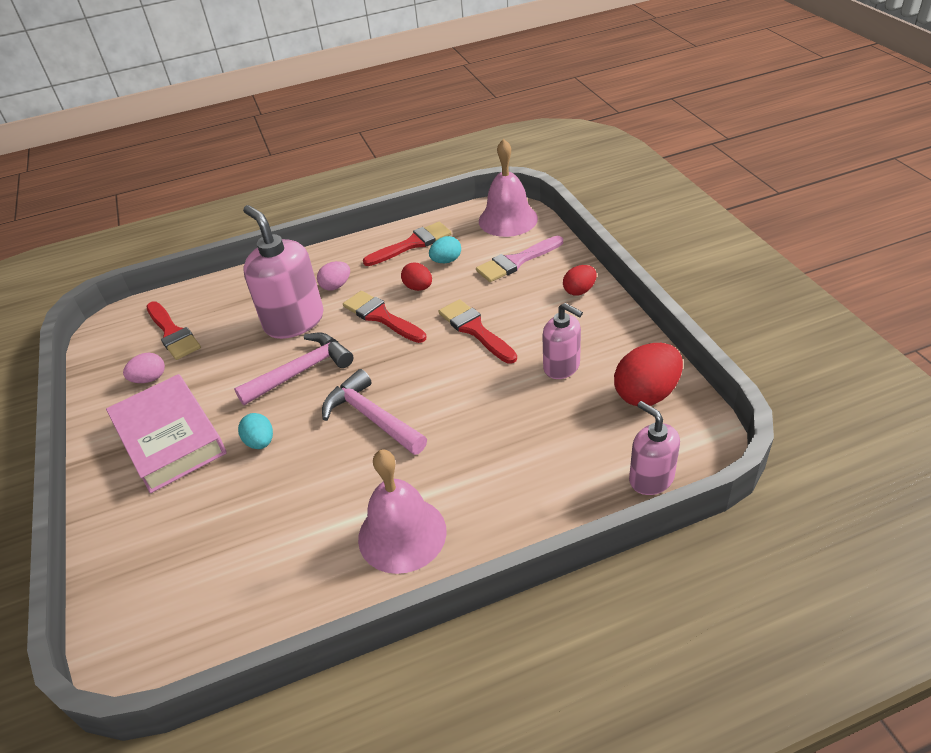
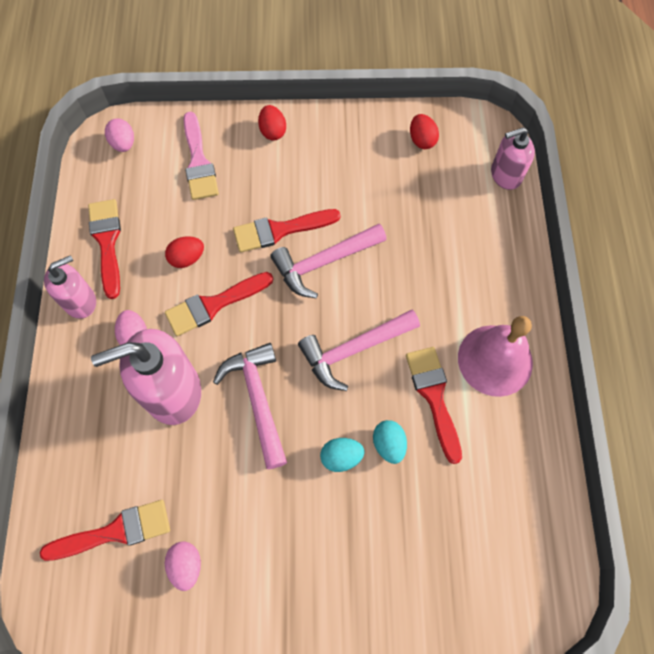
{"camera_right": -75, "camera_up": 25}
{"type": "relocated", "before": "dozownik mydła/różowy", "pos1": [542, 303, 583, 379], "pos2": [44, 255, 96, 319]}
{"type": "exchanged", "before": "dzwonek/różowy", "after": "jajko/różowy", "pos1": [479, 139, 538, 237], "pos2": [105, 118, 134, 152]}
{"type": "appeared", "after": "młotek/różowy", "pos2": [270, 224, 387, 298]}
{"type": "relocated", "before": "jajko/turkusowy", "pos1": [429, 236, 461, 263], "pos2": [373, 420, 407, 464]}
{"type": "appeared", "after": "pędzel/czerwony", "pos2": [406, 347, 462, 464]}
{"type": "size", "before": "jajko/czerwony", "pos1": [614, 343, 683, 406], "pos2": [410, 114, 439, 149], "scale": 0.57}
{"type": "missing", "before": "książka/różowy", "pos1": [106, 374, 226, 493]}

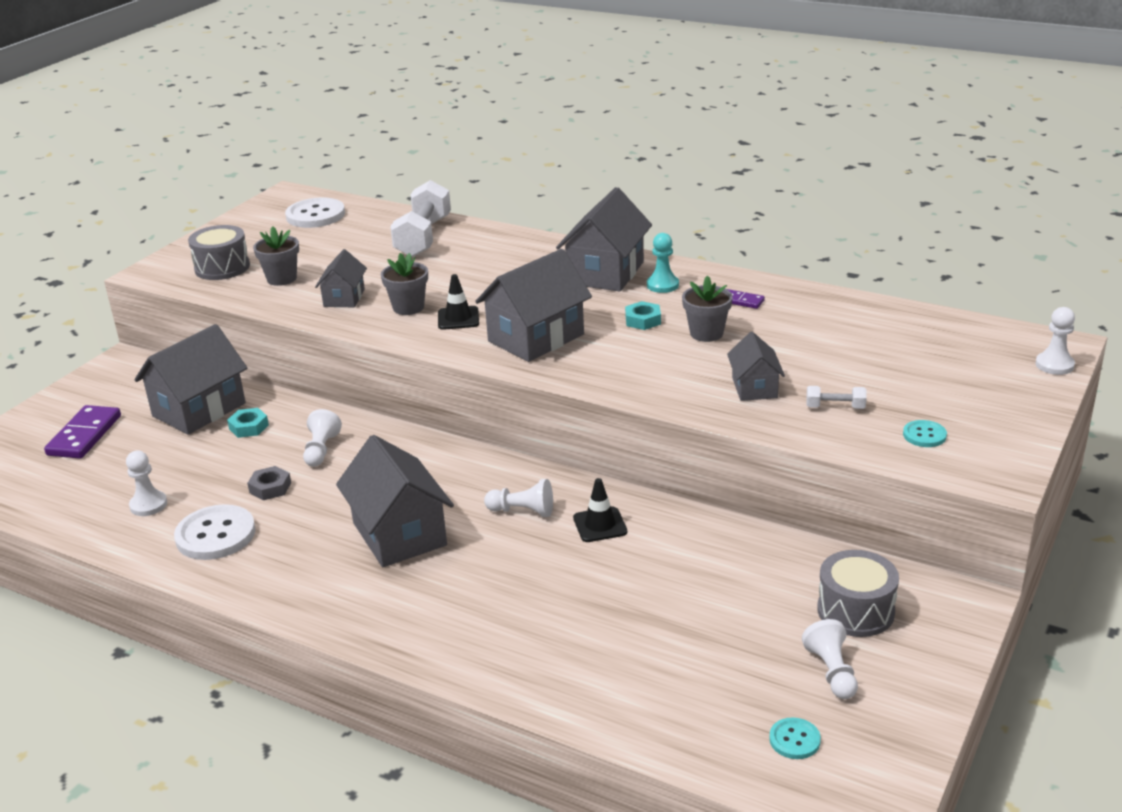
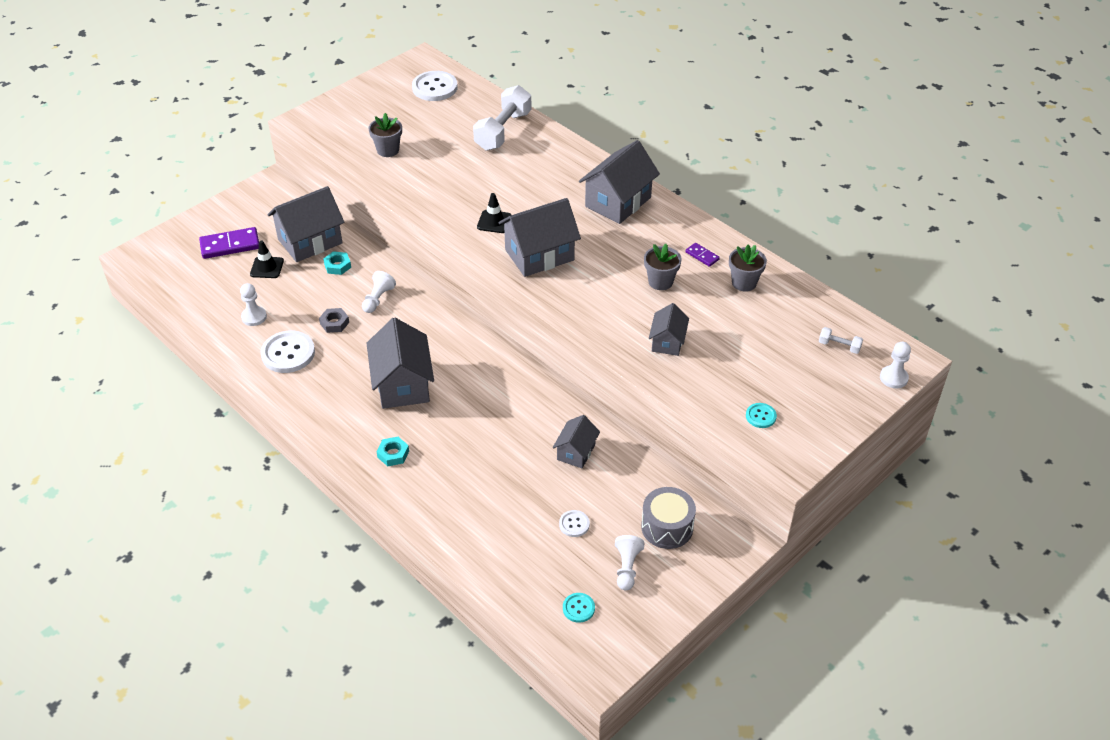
{"camera_right": 15, "camera_up": 15}
{"type": "spun", "before": "kostka domina/fioletowy", "pos1": [44, 405, 121, 459], "pos2": [199, 227, 259, 259], "turn": 45}
{"type": "relocated", "before": "pachołek/czarny", "pos1": [573, 478, 627, 542], "pos2": [250, 240, 284, 278]}
{"type": "relocated", "before": "nakrętka/turkusowy", "pos1": [625, 301, 661, 330], "pos2": [376, 437, 409, 466]}
{"type": "relocated", "before": "domek/szary", "pos1": [315, 249, 367, 307], "pos2": [553, 415, 600, 468]}
{"type": "appeared", "after": "guzik/biały", "pos2": [559, 510, 590, 537]}
{"type": "relocated", "before": "doniczka/szary", "pos1": [381, 253, 428, 315], "pos2": [729, 245, 767, 292]}
{"type": "relocated", "before": "hantel/biały", "pos1": [806, 386, 867, 409], "pos2": [819, 327, 863, 354]}
{"type": "missing", "before": "bęben/szary", "pos1": [188, 225, 250, 280]}
{"type": "missing", "before": "pionek/biały", "pos1": [484, 479, 553, 517]}
{"type": "missing", "before": "pionek/turkusowy", "pos1": [647, 233, 679, 293]}

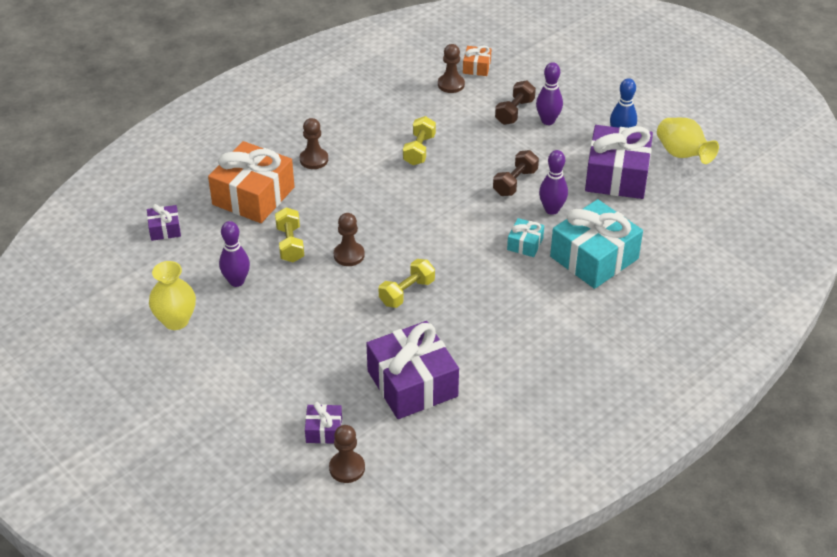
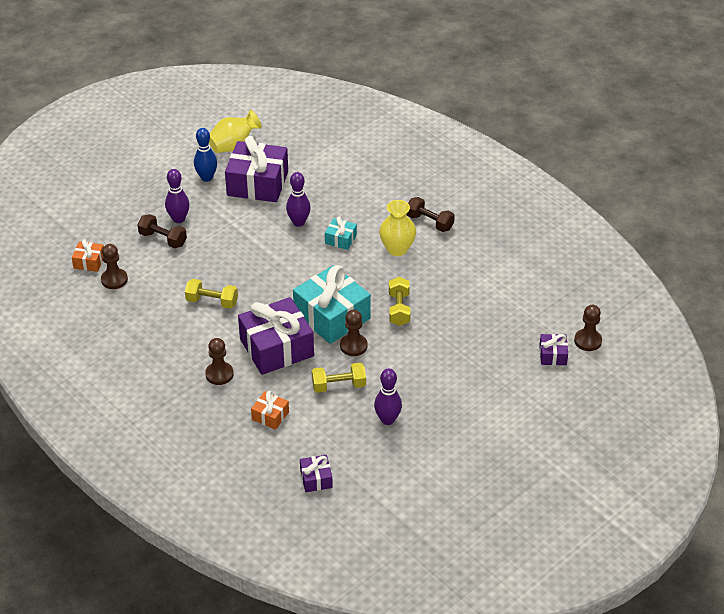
{"camera_right": -90, "camera_up": 0}
{"type": "relocated", "before": "prezent/fioletowy", "pos1": [366, 321, 459, 419], "pos2": [238, 297, 314, 375]}
{"type": "size", "before": "prezent/pomarańczowy", "pos1": [208, 141, 294, 223], "pos2": [251, 391, 289, 430], "scale": 0.47}
{"type": "relocated", "before": "prezent/turkusowy", "pos1": [550, 199, 643, 289], "pos2": [293, 265, 371, 344]}
{"type": "relocated", "before": "wazon/żółty", "pos1": [149, 261, 196, 330], "pos2": [379, 200, 416, 256]}
{"type": "spun", "before": "hantel/żółty", "pos1": [379, 259, 435, 308], "pos2": [389, 277, 411, 326], "turn": 45}
{"type": "relocated", "before": "hantel/brązowy", "pos1": [493, 150, 539, 196], "pos2": [406, 197, 455, 232]}

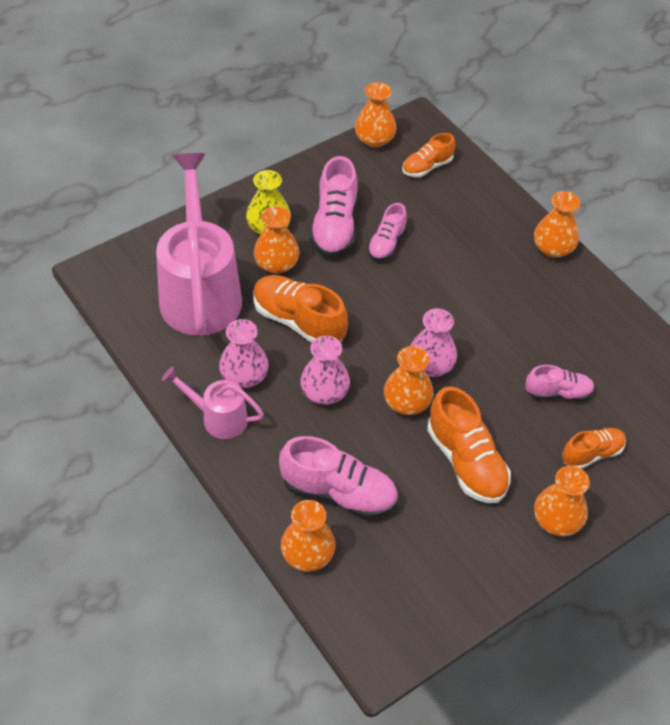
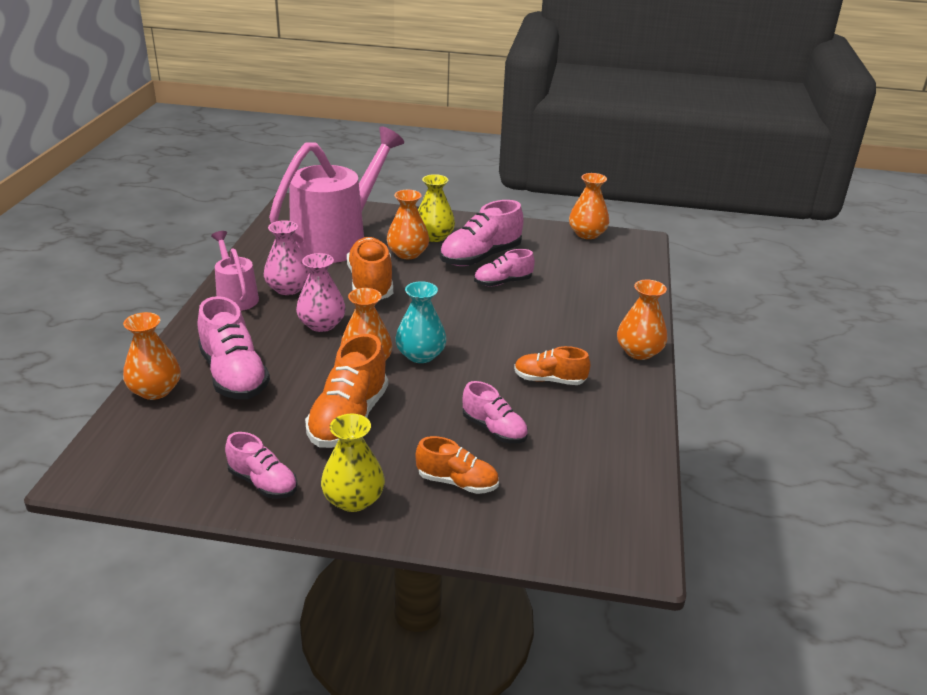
{"camera_right": 45, "camera_up": -20}
{"type": "appeared", "after": "but/różowy", "pos2": [225, 432, 297, 499]}
{"type": "colour", "before": "wazon/pomarańczowy", "after": "wazon/żółty", "pos1": [534, 466, 590, 536], "pos2": [321, 414, 385, 512]}
{"type": "colour", "before": "wazon/różowy", "after": "wazon/turkusowy", "pos1": [410, 308, 457, 377], "pos2": [395, 281, 446, 363]}
{"type": "relocated", "before": "but/pomarańczowy", "pos1": [402, 133, 455, 177], "pos2": [514, 346, 590, 385]}

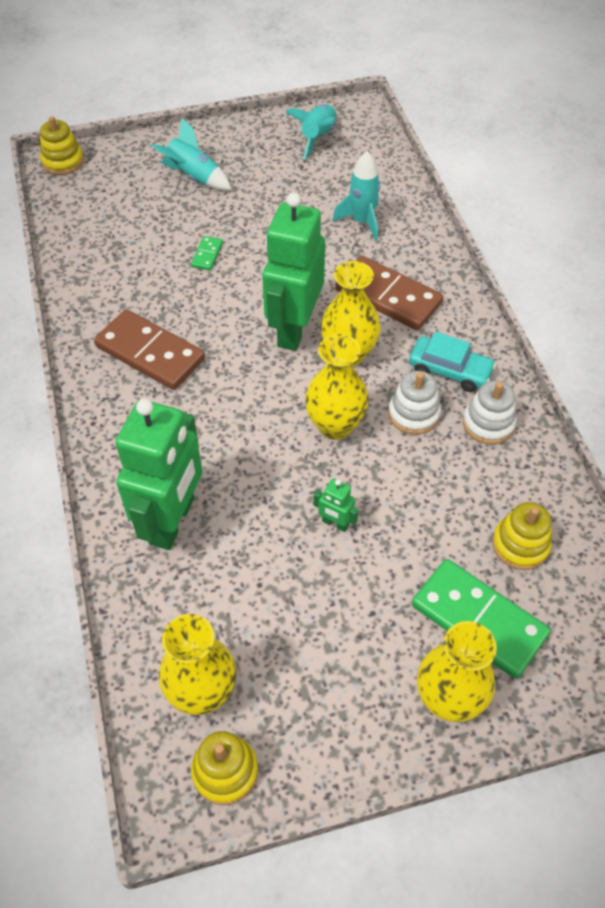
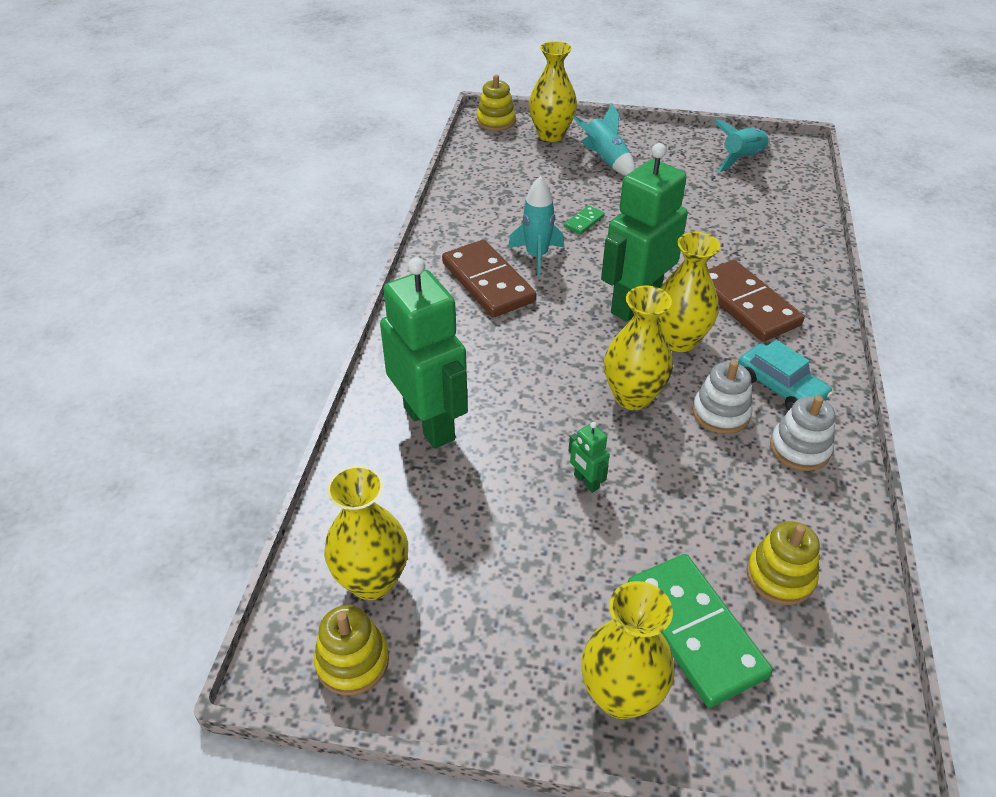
{"camera_right": 25, "camera_up": -10}
{"type": "spun", "before": "robot/zielony", "pos1": [115, 399, 202, 550], "pos2": [380, 257, 468, 449], "turn": -75}
{"type": "relocated", "before": "rakieta/turkusowy", "pos1": [332, 151, 380, 241], "pos2": [508, 176, 564, 276]}
{"type": "appeared", "after": "wazon/żółty", "pos2": [529, 41, 577, 142]}

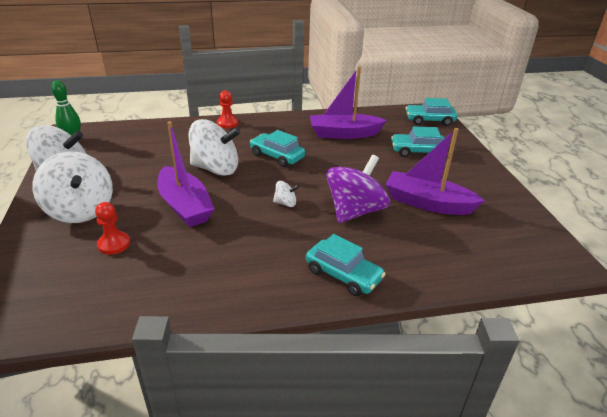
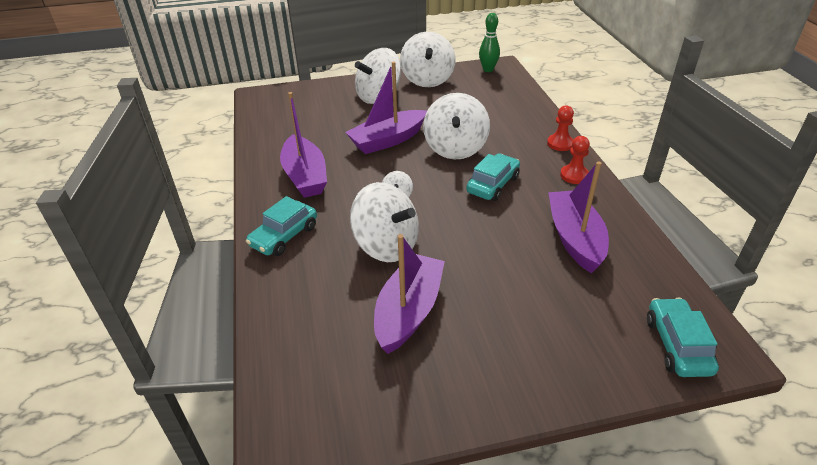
{"camera_right": 90, "camera_up": 5}
{"type": "appeared", "after": "łódka/fioletowy", "pos2": [280, 92, 327, 198]}
{"type": "colour", "before": "bączek/fioletowy", "after": "bączek/biały", "pos1": [326, 155, 390, 223], "pos2": [350, 182, 419, 262]}
{"type": "relocated", "before": "pionek/czerwony", "pos1": [95, 202, 130, 255], "pos2": [560, 136, 590, 184]}
{"type": "missing", "before": "samochód/turkusowy", "pos1": [391, 126, 445, 157]}

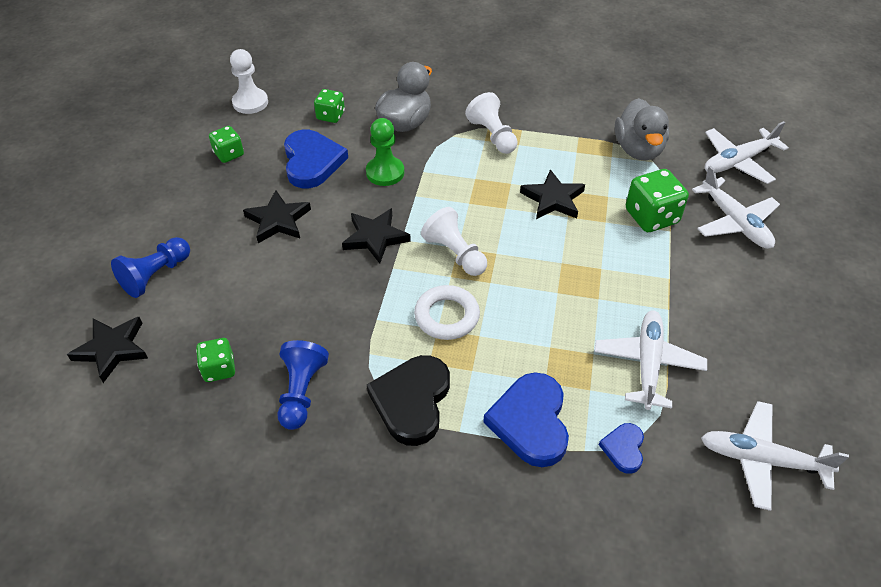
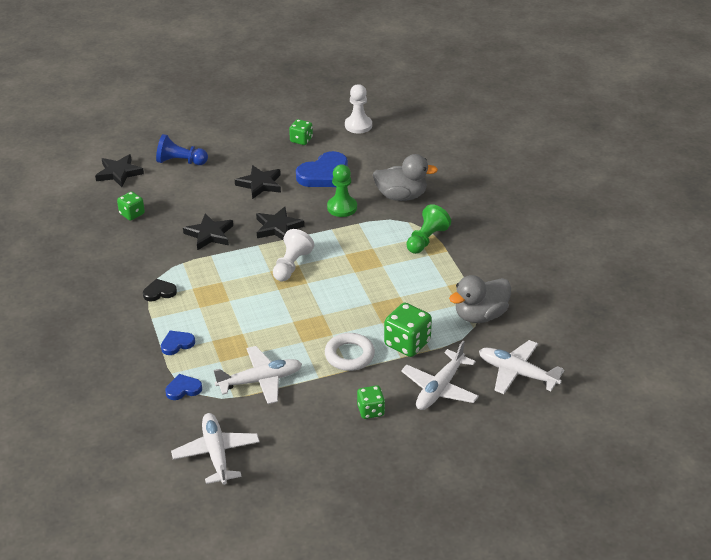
{"camera_right": 60, "camera_up": -10}
{"type": "size", "before": "serce/czarny", "pos1": [367, 355, 450, 446], "pos2": [143, 279, 177, 301], "scale": 0.52}
{"type": "size", "before": "serce/niebieski", "pos1": [483, 372, 569, 467], "pos2": [161, 331, 195, 355], "scale": 0.52}
{"type": "relocated", "before": "gwiazda/czarny", "pos1": [520, 169, 585, 219], "pos2": [183, 213, 233, 250]}
{"type": "relocated", "before": "pierścień/biały", "pos1": [414, 285, 480, 340], "pos2": [325, 333, 375, 371]}
{"type": "relocated", "before": "kostka do gry/zielony", "pos1": [314, 89, 345, 123], "pos2": [357, 385, 385, 419]}
{"type": "colour", "before": "pionek/biały", "after": "pionek/zielony", "pos1": [465, 92, 518, 154], "pos2": [406, 204, 451, 254]}
{"type": "missing", "before": "pionek/niebieski", "pos1": [278, 340, 329, 430]}

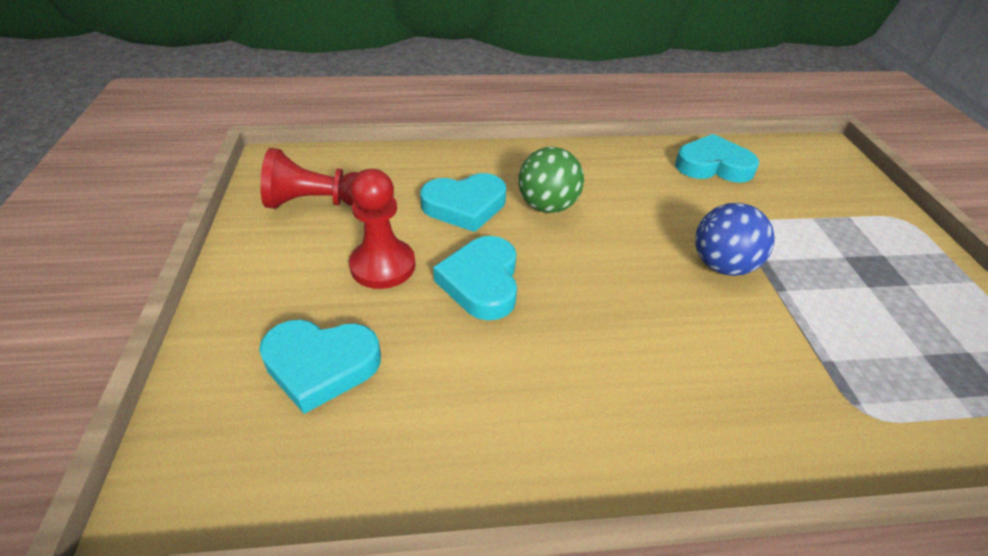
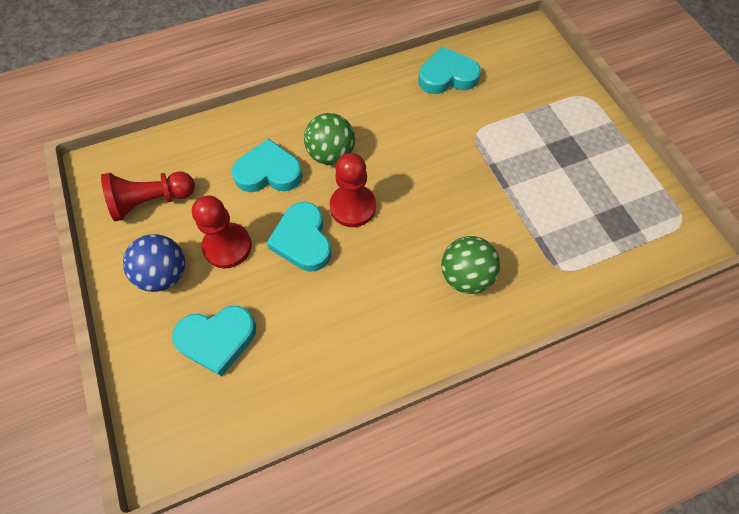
{"camera_right": -15, "camera_up": 20}
{"type": "relocated", "before": "piłka/niebieski", "pos1": [695, 203, 775, 276], "pos2": [123, 234, 185, 292]}
{"type": "spun", "before": "serce/turkusowy", "pos1": [420, 173, 506, 232], "pos2": [232, 138, 303, 192], "turn": -150}
{"type": "appeared", "after": "pionek/czerwony", "pos2": [330, 153, 376, 227]}
{"type": "appeared", "after": "piłka/zielony", "pos2": [441, 236, 500, 294]}

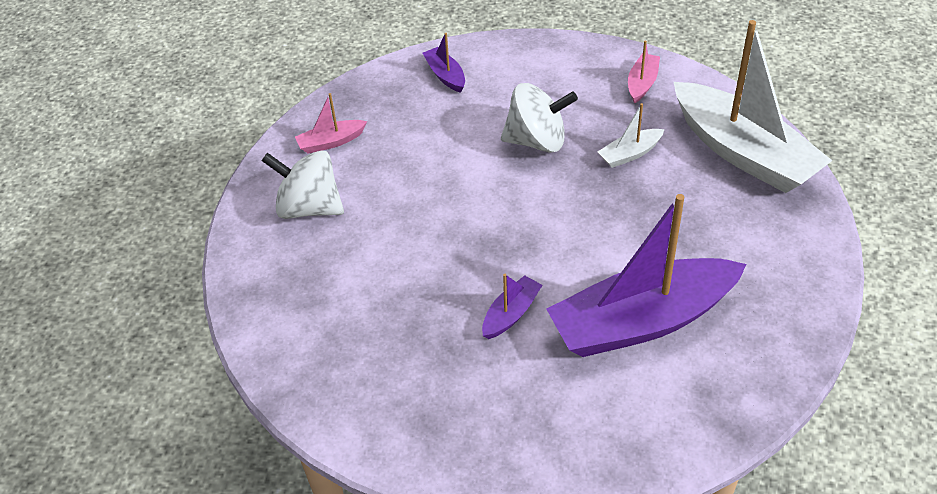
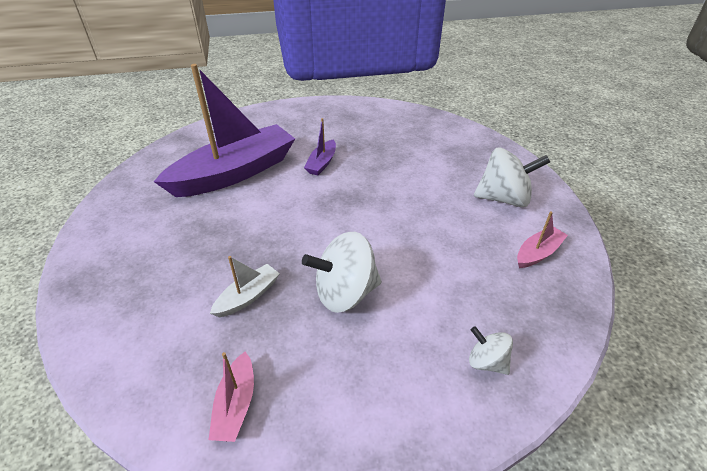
{"camera_right": 160, "camera_up": -5}
{"type": "exchanged", "before": "łódka/fioletowy", "after": "bączek/biały", "pos1": [423, 33, 465, 93], "pos2": [469, 326, 513, 375]}
{"type": "missing", "before": "łódka/biały", "pos1": [674, 20, 833, 193]}

